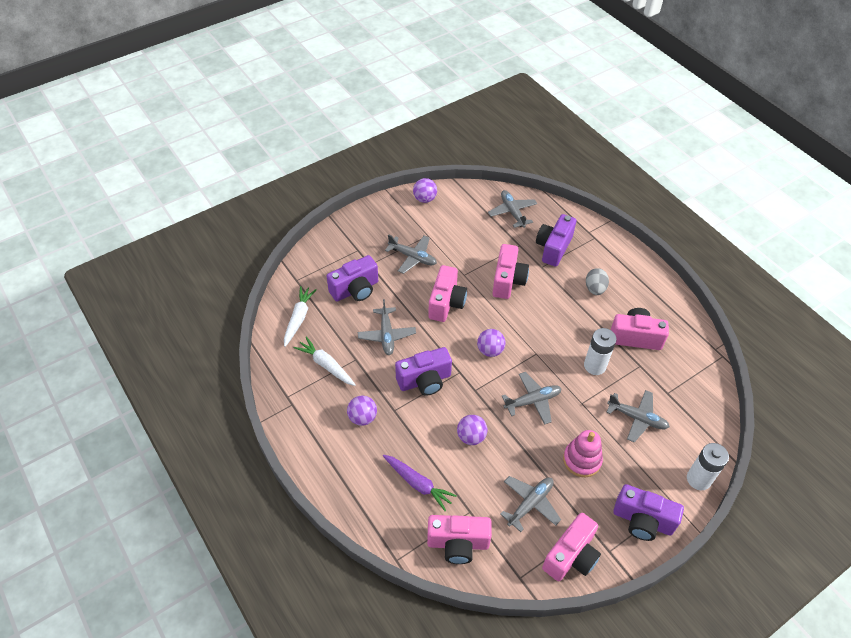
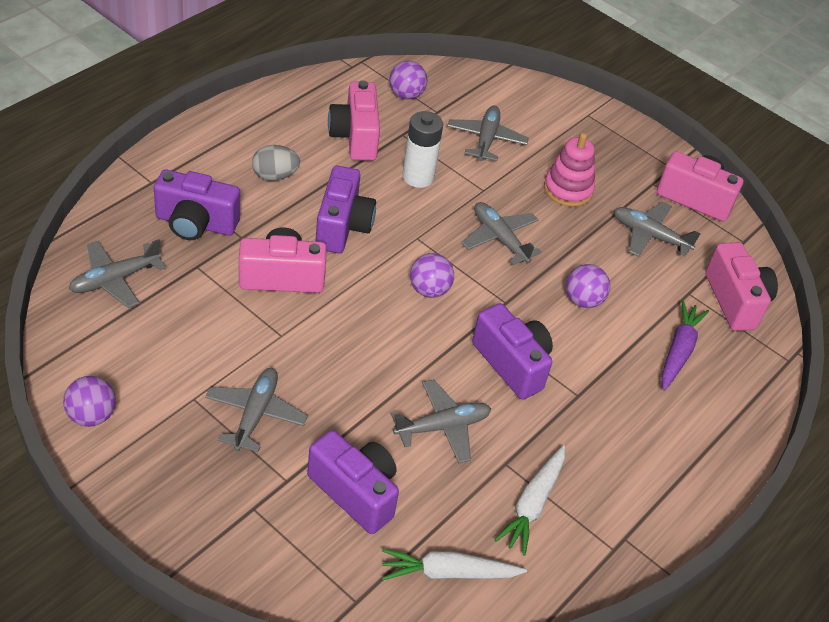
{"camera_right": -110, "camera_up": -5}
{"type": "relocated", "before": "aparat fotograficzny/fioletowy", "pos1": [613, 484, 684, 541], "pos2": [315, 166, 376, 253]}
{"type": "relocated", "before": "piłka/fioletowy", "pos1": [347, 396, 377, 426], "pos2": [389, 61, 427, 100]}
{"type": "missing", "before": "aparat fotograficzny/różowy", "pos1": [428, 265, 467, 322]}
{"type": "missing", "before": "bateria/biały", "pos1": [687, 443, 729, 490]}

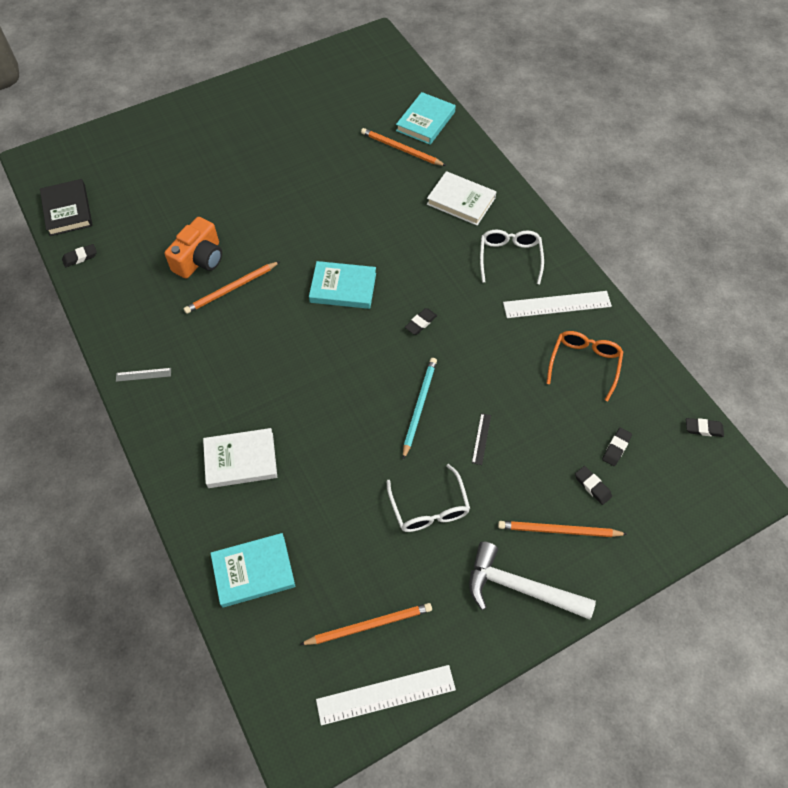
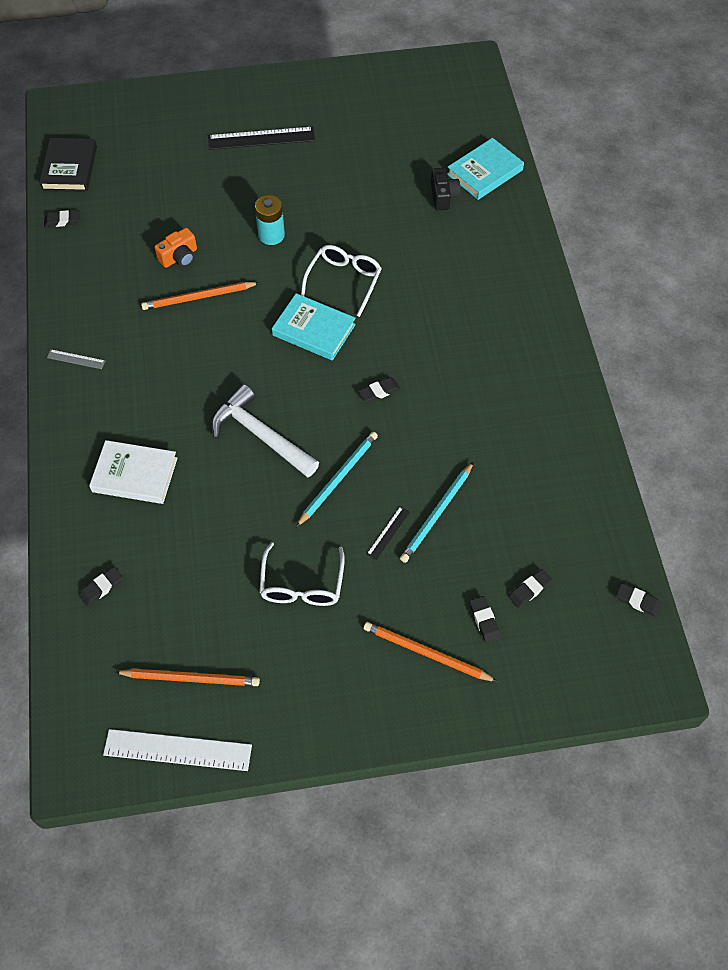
{"camera_right": 20, "camera_up": 0}
{"type": "exchanged", "before": "książka/turkusowy", "after": "gumka do mazania/czarny", "pos1": [211, 533, 295, 608], "pos2": [79, 567, 123, 606]}
{"type": "size", "before": "aparat fotograficzny/pomarańczowy", "pos1": [164, 217, 222, 279], "pos2": [155, 228, 197, 268], "scale": 0.65}
{"type": "appeared", "after": "linijka/czarny", "pos2": [208, 127, 315, 150]}
{"type": "relocated", "before": "młotek/biały", "pos1": [469, 541, 596, 620], "pos2": [211, 384, 319, 478]}
{"type": "appeared", "after": "bateria/turkusowy", "pos2": [255, 195, 285, 245]}
{"type": "relocated", "before": "okulary/biały", "pos1": [480, 230, 544, 284], "pos2": [301, 245, 382, 317]}
{"type": "appeared", "after": "ołówek/turkusowy", "pos2": [400, 462, 473, 563]}
{"type": "exchanged", "before": "ołówek/pomarańczowy", "after": "aparat fotograficzny/czarny", "pos1": [361, 128, 446, 166], "pos2": [431, 168, 461, 210]}
{"type": "missing", "before": "książka/biały", "pos1": [427, 171, 496, 226]}
{"type": "missing", "before": "linijka/biały", "pos1": [503, 291, 612, 318]}
{"type": "missing", "before": "okulary/pomarańczowy", "pos1": [546, 331, 623, 402]}

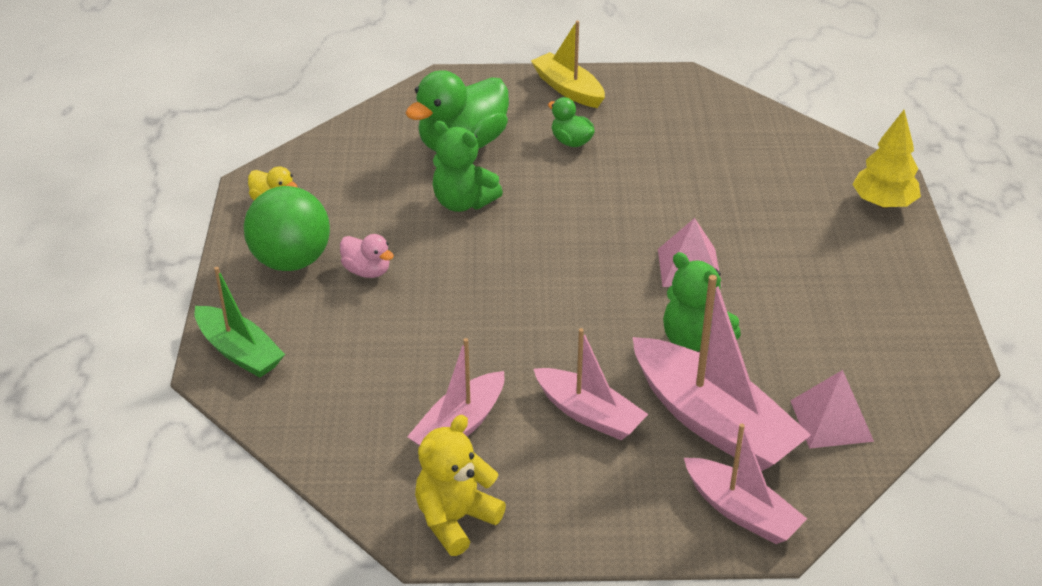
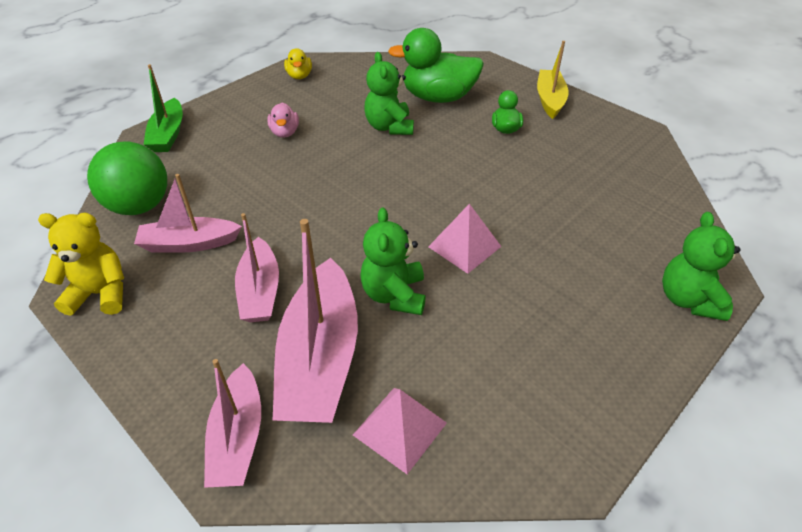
{"camera_right": 45, "camera_up": 5}
{"type": "relocated", "before": "piłka/zielony", "pos1": [244, 186, 330, 271], "pos2": [87, 141, 167, 215]}
{"type": "exchanged", "before": "drzewko/żółty", "after": "miś/zielony", "pos1": [852, 110, 921, 208], "pos2": [662, 212, 741, 321]}

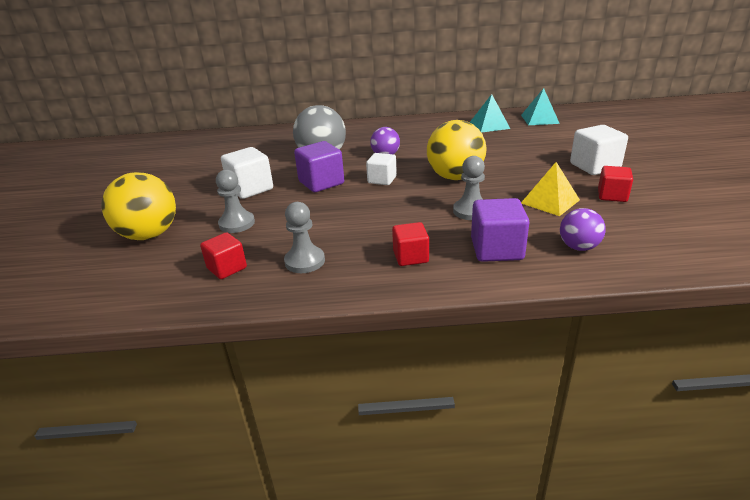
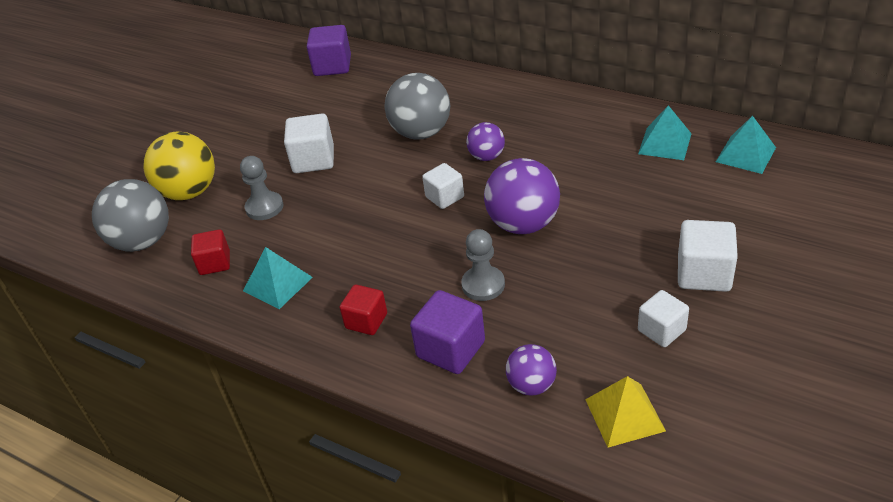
{"camera_right": 35, "camera_up": 10}
{"type": "appeared", "after": "piłka/szary", "pos2": [92, 179, 169, 252]}
{"type": "exchanged", "before": "pionek/szary", "after": "piramida/turkusowy", "pos1": [284, 202, 325, 273], "pos2": [243, 247, 313, 309]}
{"type": "relocated", "before": "sześcian/fioletowy", "pos1": [294, 141, 344, 192], "pos2": [307, 25, 351, 76]}
{"type": "colour", "before": "piłka/żółty", "after": "piłka/fioletowy", "pos1": [427, 120, 487, 180], "pos2": [484, 158, 560, 234]}
{"type": "relocated", "before": "piramida/żółty", "pos1": [521, 162, 580, 216], "pos2": [585, 376, 666, 448]}
{"type": "colour", "before": "sześcian/czerwony", "after": "sześcian/biały", "pos1": [598, 166, 633, 202], "pos2": [638, 290, 689, 347]}

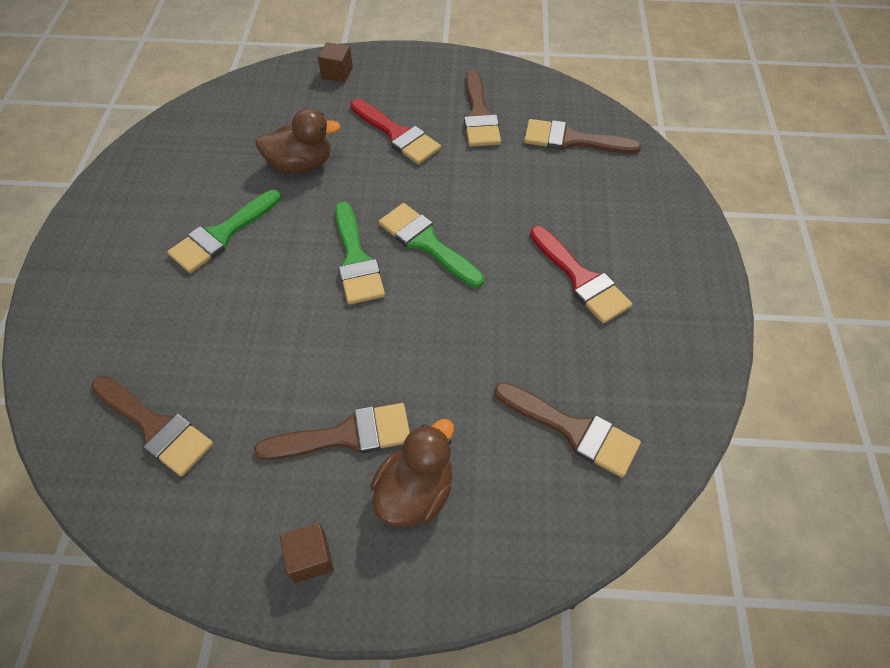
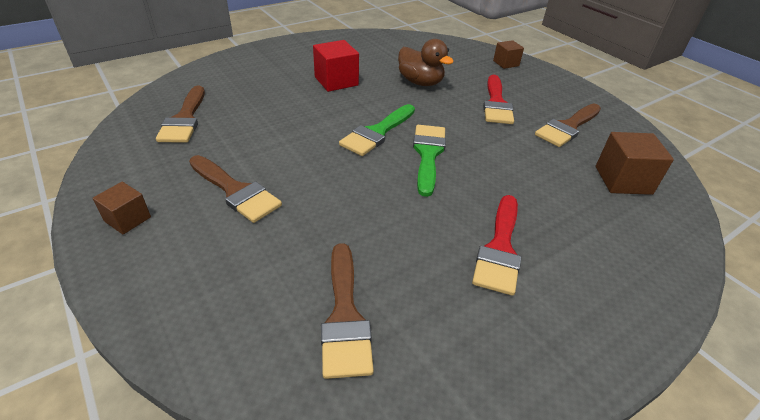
{"camera_right": 50, "camera_up": -15}
{"type": "exchanged", "before": "pędzel/zielony", "after": "sześcian/czerwony", "pos1": [167, 190, 281, 273], "pos2": [313, 40, 359, 92]}
{"type": "exchanged", "before": "pędzel/brązowy", "after": "sześcian/brązowy", "pos1": [524, 119, 641, 154], "pos2": [596, 132, 674, 195]}
{"type": "missing", "before": "kaczka/brązowy", "pos1": [370, 419, 454, 527]}

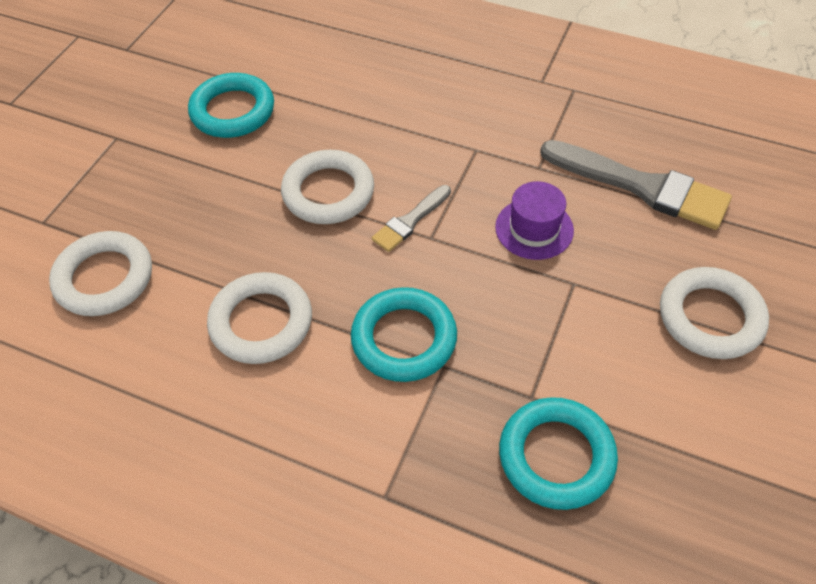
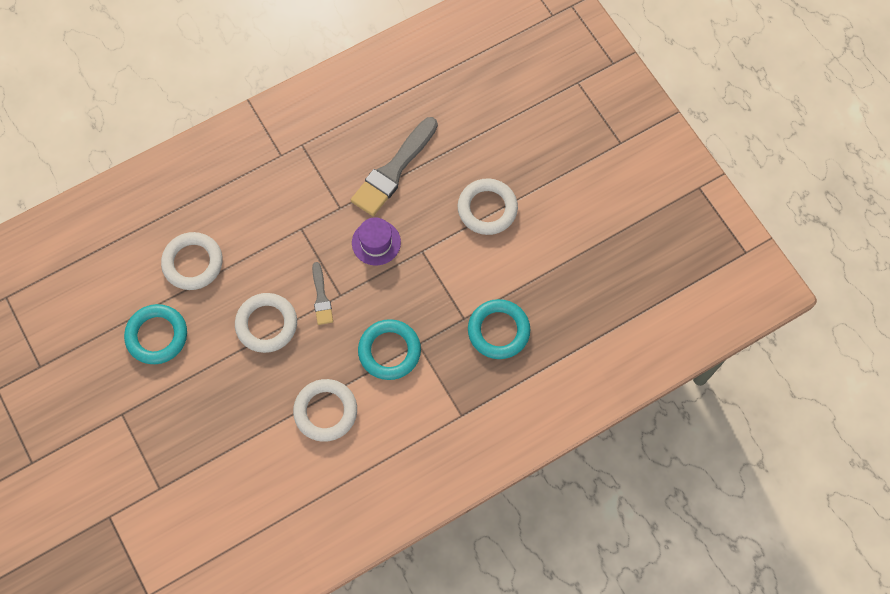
{"camera_right": -55, "camera_up": 15}
{"type": "relocated", "before": "pierścień/biały", "pos1": [49, 231, 152, 316], "pos2": [161, 232, 223, 290]}
{"type": "spun", "before": "pędzel/szary", "pos1": [540, 140, 732, 230], "pos2": [351, 117, 438, 216], "turn": 150}

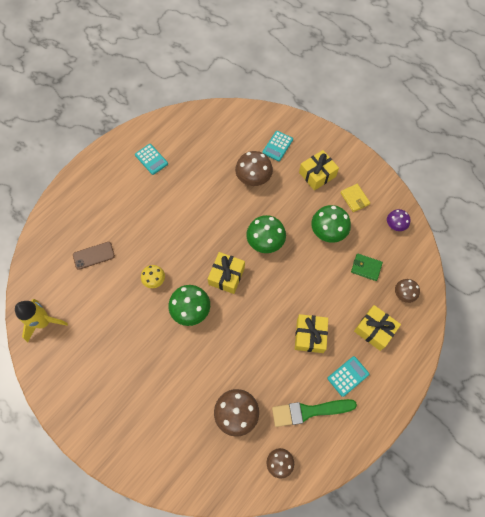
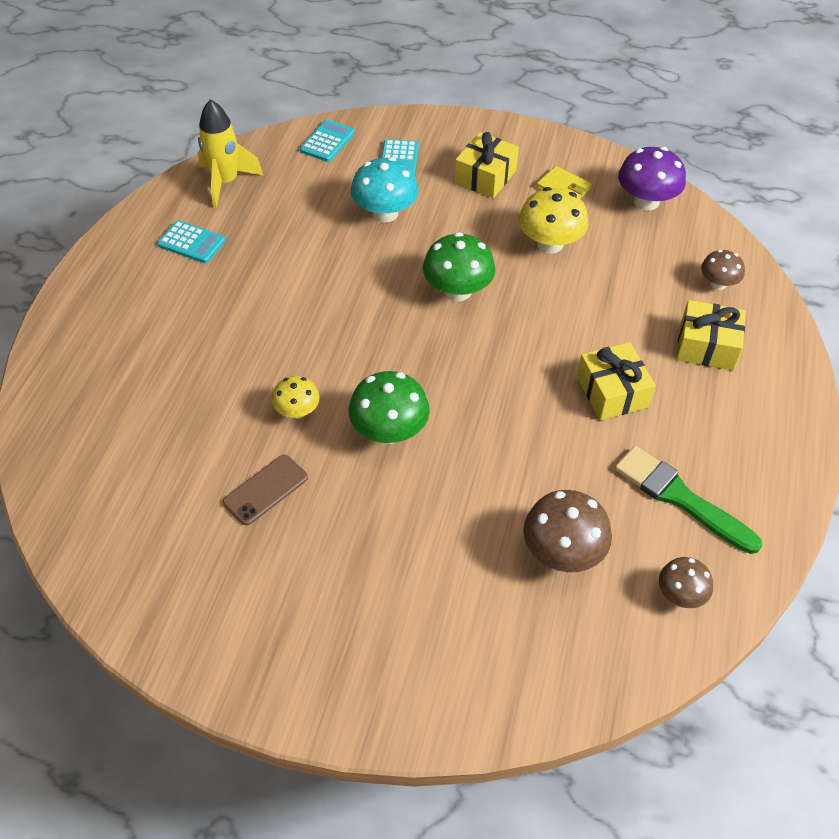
{"camera_right": -25, "camera_up": -15}
{"type": "relocated", "before": "rakieta/żółty", "pos1": [15, 299, 68, 342], "pos2": [198, 99, 264, 208]}
{"type": "relocated", "before": "telefon/brązowy", "pos1": [73, 242, 115, 270], "pos2": [223, 455, 308, 525]}
{"type": "relocated", "before": "kalkulator/turkusowy", "pos1": [327, 356, 369, 397], "pos2": [300, 120, 355, 162]}
{"type": "colour", "before": "grzyb/brązowy", "after": "grzyb/turkusowy", "pos1": [235, 151, 273, 186], "pos2": [351, 157, 418, 222]}
{"type": "colour", "before": "grzyb/zielony", "after": "grzyb/żółty", "pos1": [311, 205, 351, 243], "pos2": [519, 187, 588, 254]}
{"type": "spun", "before": "pędzel/zielony", "pos1": [272, 399, 357, 427], "pos2": [615, 446, 762, 554], "turn": 75}
{"type": "size", "before": "grzyb/fioletowy", "pos1": [387, 209, 410, 231], "pos2": [618, 147, 686, 211], "scale": 1.66}
{"type": "missing", "before": "prezent/żółty", "pos1": [208, 252, 245, 294]}
{"type": "missing", "before": "portfel/zielony", "pos1": [351, 253, 383, 281]}

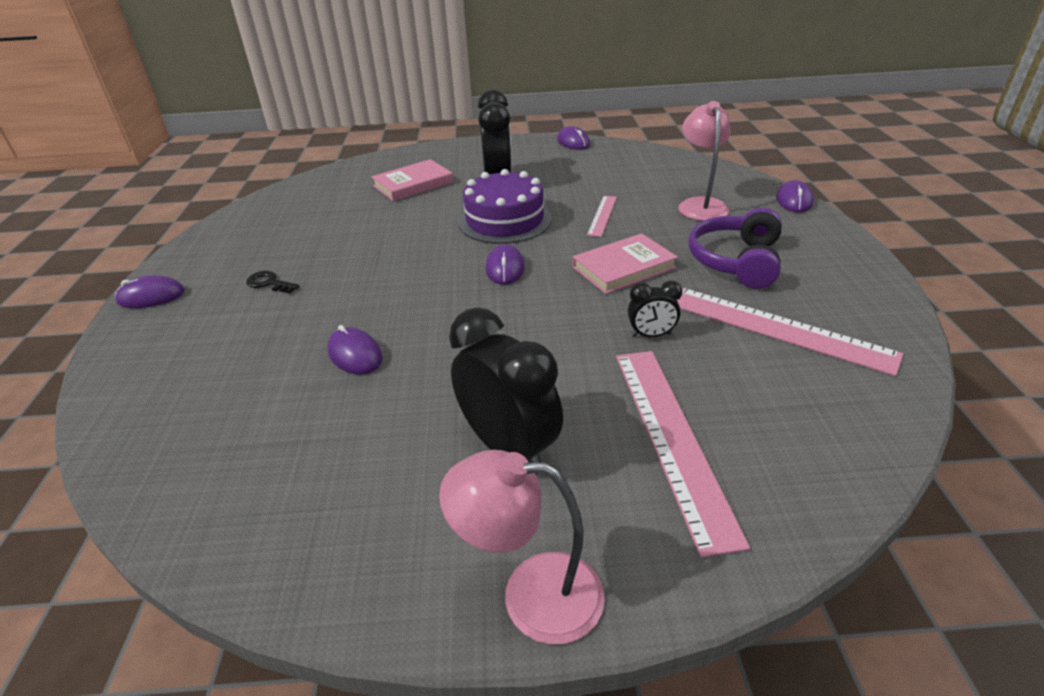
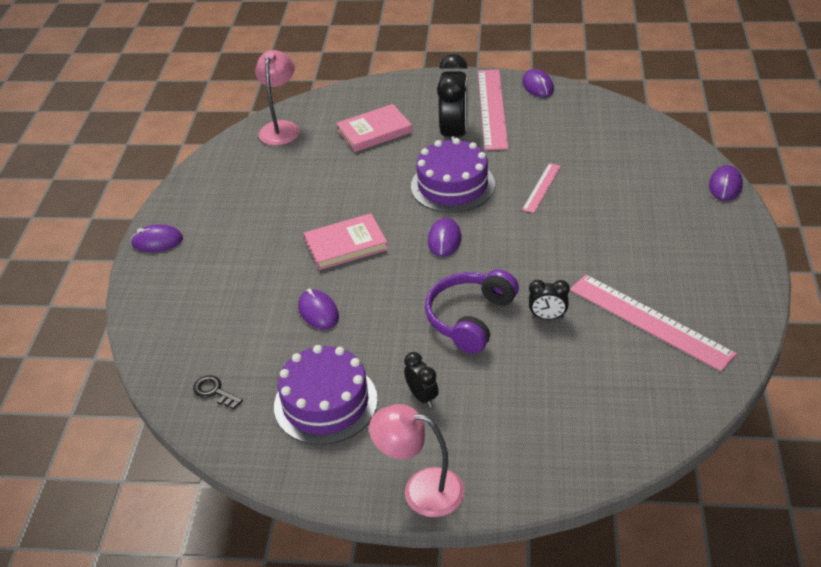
{"camera_right": 10, "camera_up": 5}
{"type": "relocated", "before": "klucz/czarny", "pos1": [246, 271, 300, 294], "pos2": [193, 375, 243, 409]}
{"type": "relocated", "before": "lampka/różowy", "pos1": [678, 101, 731, 221], "pos2": [256, 50, 300, 146]}
{"type": "appeared", "after": "tort/fioletowy", "pos2": [274, 345, 378, 445]}
{"type": "relocated", "before": "książka/różowy", "pos1": [573, 233, 678, 294], "pos2": [304, 213, 388, 270]}
{"type": "size", "before": "budzik/czarny", "pos1": [449, 307, 563, 475], "pos2": [404, 352, 439, 407], "scale": 0.5}
{"type": "relocated", "before": "słuchawki/fioletowy", "pos1": [689, 207, 782, 289], "pos2": [425, 269, 519, 354]}
{"type": "relocated", "before": "linijka/różowy", "pos1": [616, 351, 750, 558], "pos2": [478, 69, 508, 150]}

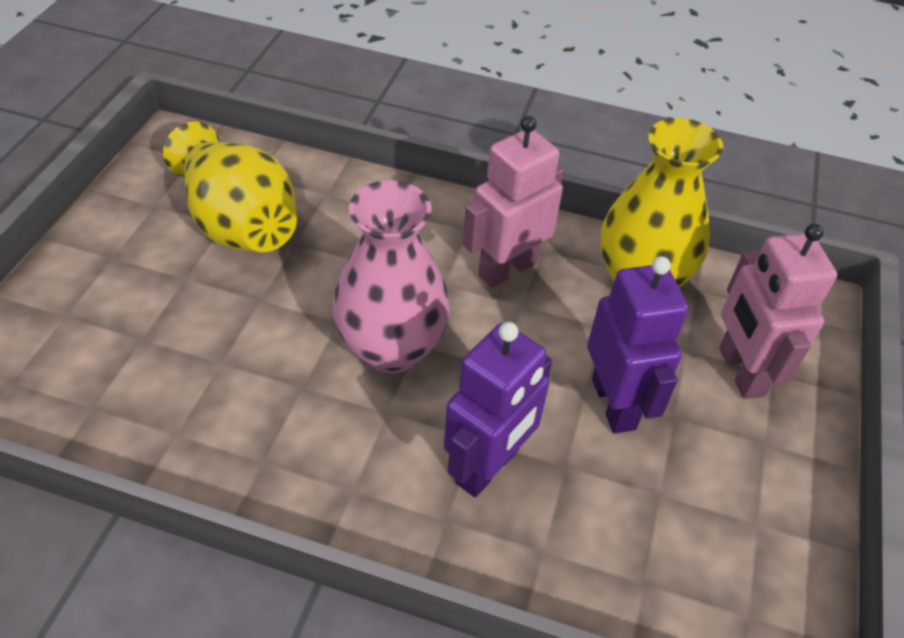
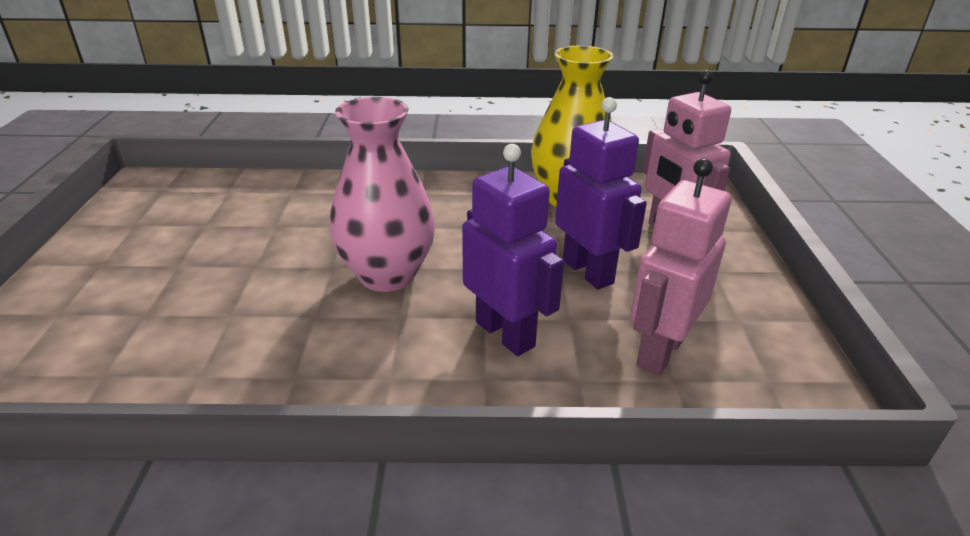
{"camera_right": -15, "camera_up": -15}
{"type": "spun", "before": "robot/fioletowy", "pos1": [444, 322, 552, 497], "pos2": [462, 144, 564, 356], "turn": -60}
{"type": "relocated", "before": "robot/różowy", "pos1": [463, 116, 564, 288], "pos2": [630, 158, 731, 375]}
{"type": "missing", "before": "wazon/żółty", "pos1": [163, 121, 297, 252]}

